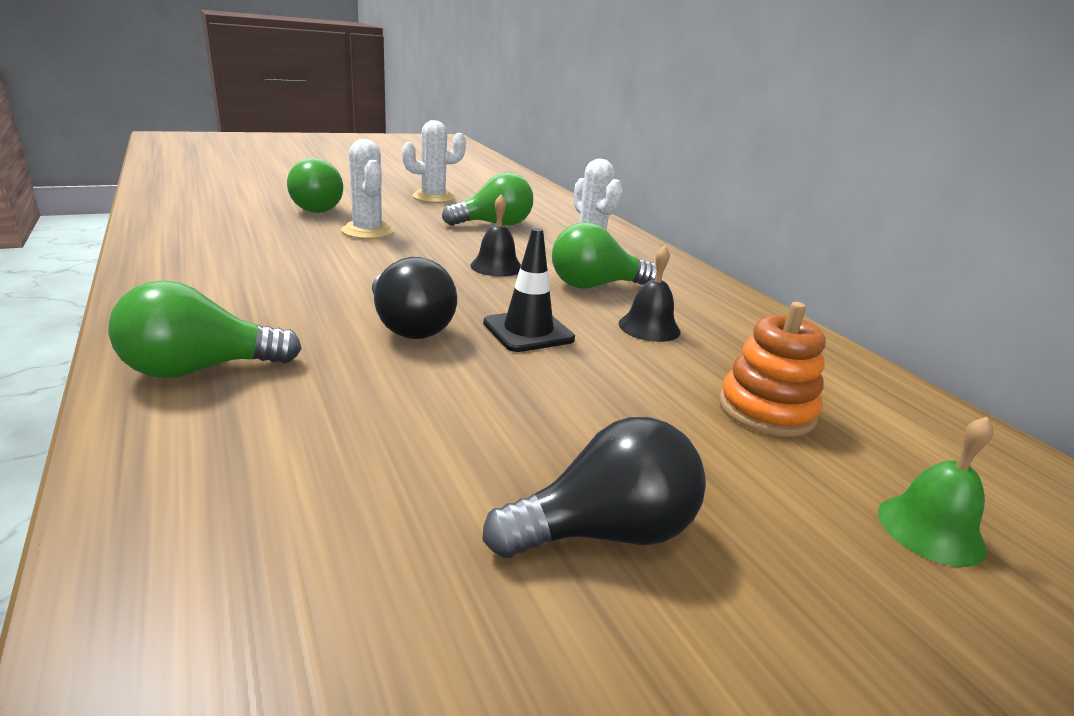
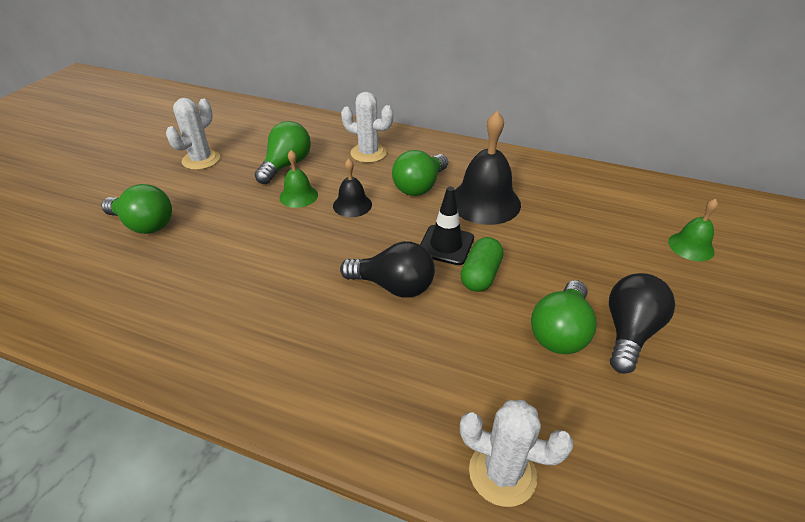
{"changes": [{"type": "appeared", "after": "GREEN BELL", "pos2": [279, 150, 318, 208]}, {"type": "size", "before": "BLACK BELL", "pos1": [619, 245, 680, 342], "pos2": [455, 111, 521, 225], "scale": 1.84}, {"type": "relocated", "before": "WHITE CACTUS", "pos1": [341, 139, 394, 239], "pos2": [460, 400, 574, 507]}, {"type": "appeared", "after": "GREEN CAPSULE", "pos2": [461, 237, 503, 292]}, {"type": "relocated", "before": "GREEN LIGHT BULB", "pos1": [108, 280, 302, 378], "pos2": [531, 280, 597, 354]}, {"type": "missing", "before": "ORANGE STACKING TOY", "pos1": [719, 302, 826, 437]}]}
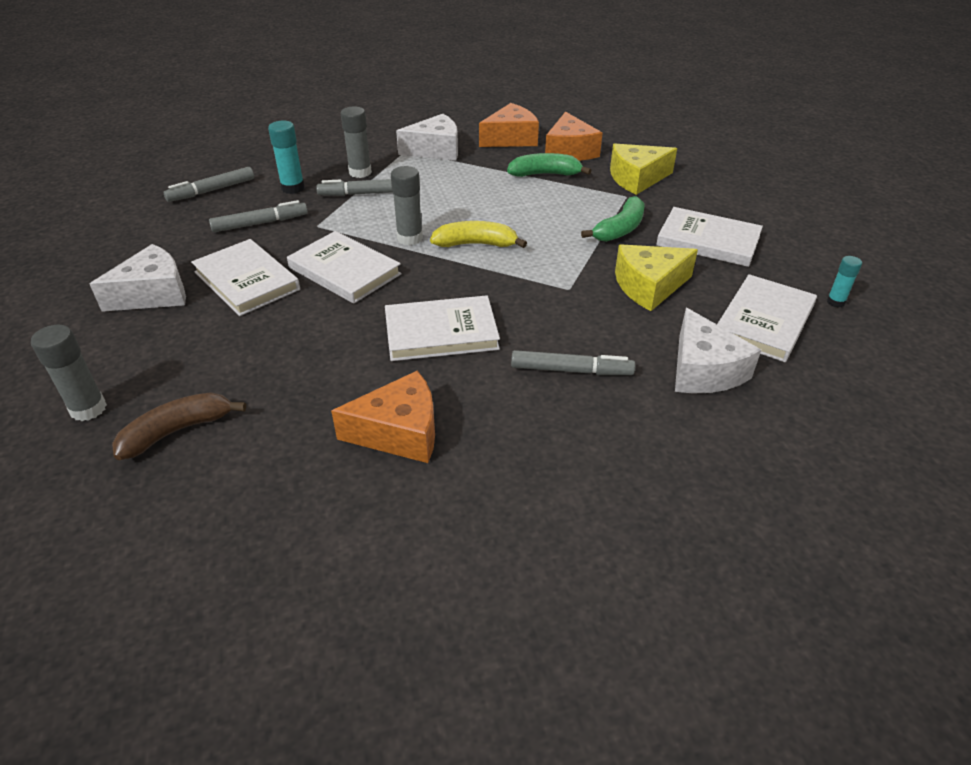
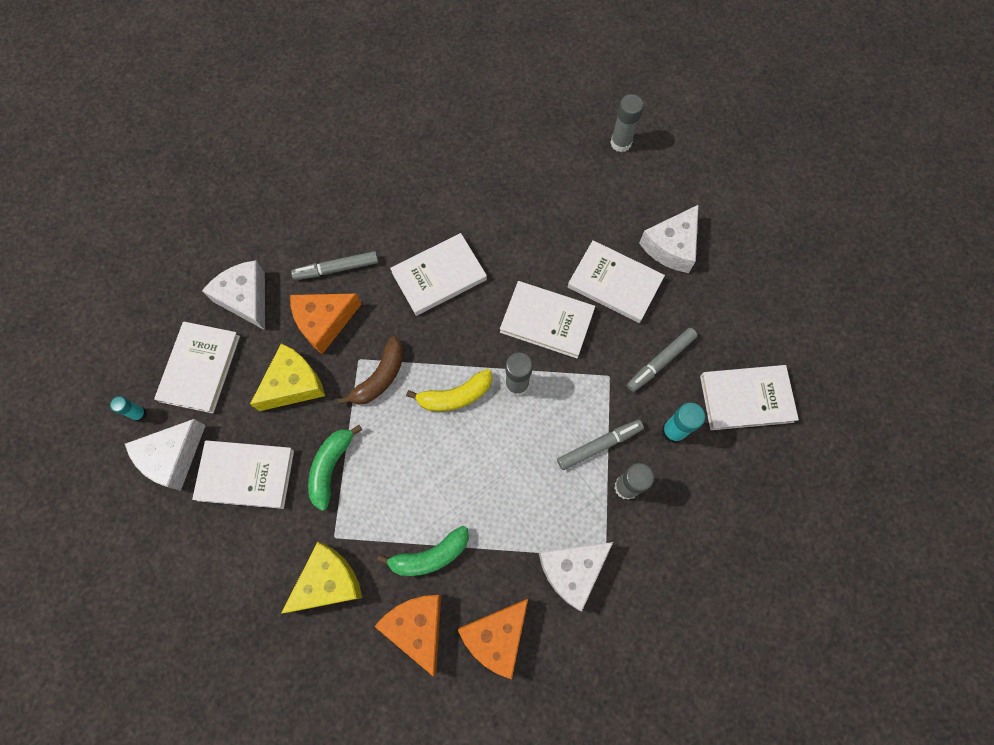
{"changes": [{"type": "appeared", "after": "WHITE CHEESE", "pos2": [125, 419, 206, 491]}, {"type": "relocated", "before": "ORANGE CHEESE", "pos1": [331, 371, 435, 463], "pos2": [290, 294, 361, 354]}, {"type": "relocated", "before": "BROWN BANANA", "pos1": [112, 392, 246, 460], "pos2": [338, 336, 404, 405]}, {"type": "exchanged", "before": "GREY MARKER", "after": "WHITE BOOK", "pos1": [164, 167, 254, 202], "pos2": [700, 365, 799, 430]}]}
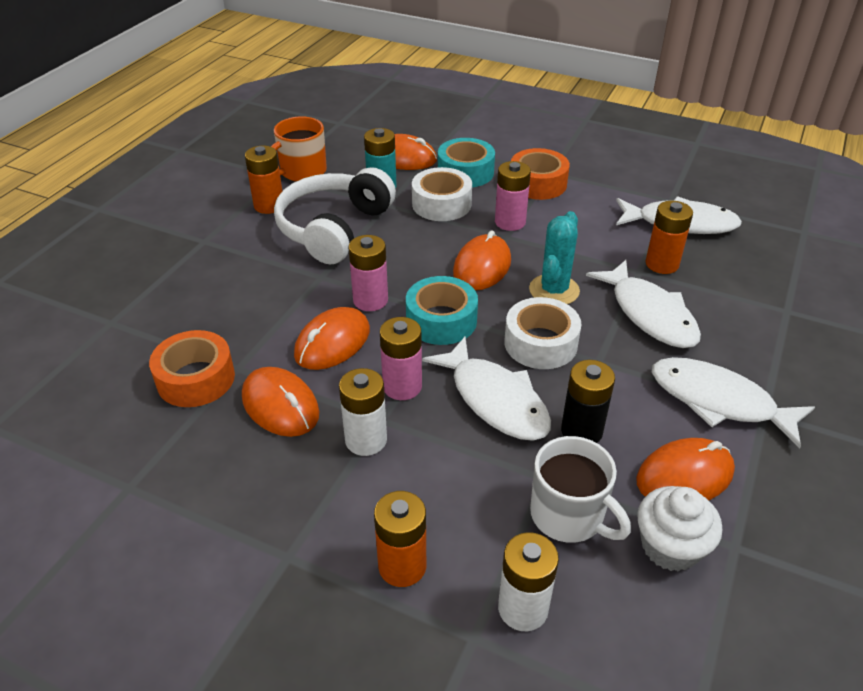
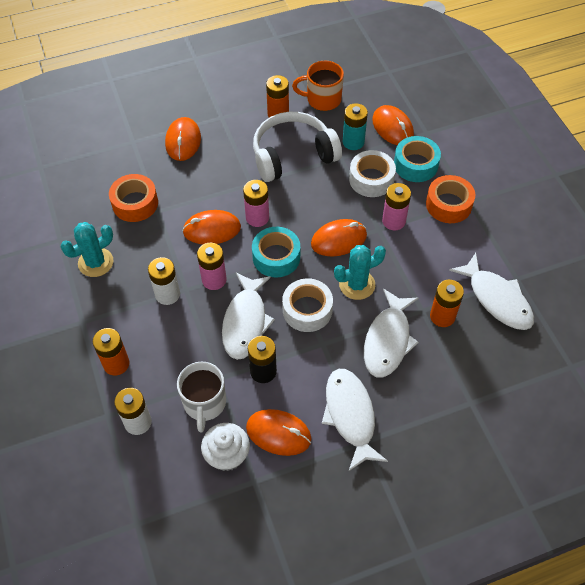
{"changes": [{"type": "appeared", "after": "TURQUOISE CACTUS", "pos2": [61, 222, 114, 277]}, {"type": "relocated", "before": "ORANGE MOUSE", "pos1": [242, 367, 319, 437], "pos2": [165, 117, 201, 161]}]}
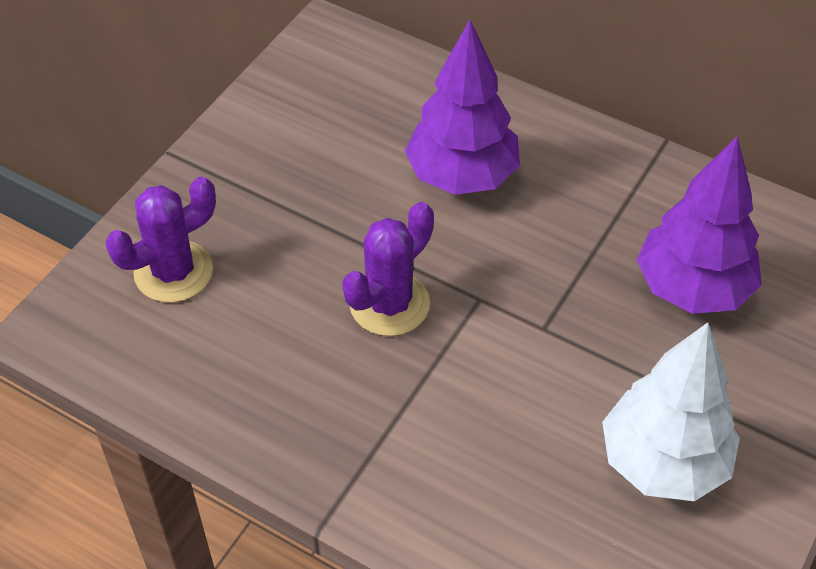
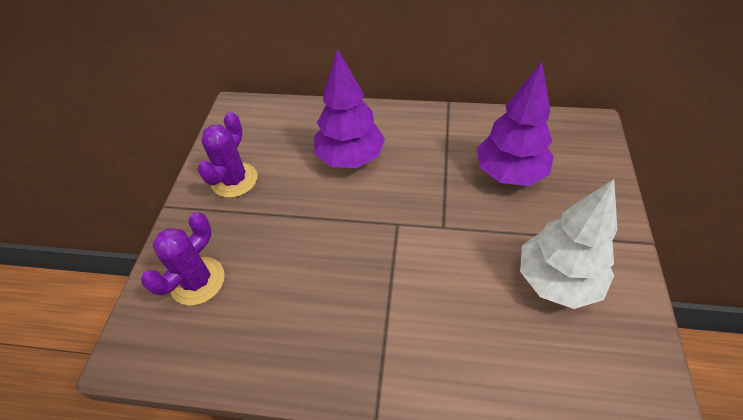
{"changes": [{"type": "relocated", "before": "PURPLE CACTUS", "pos1": [342, 202, 434, 336], "pos2": [197, 112, 257, 198]}]}
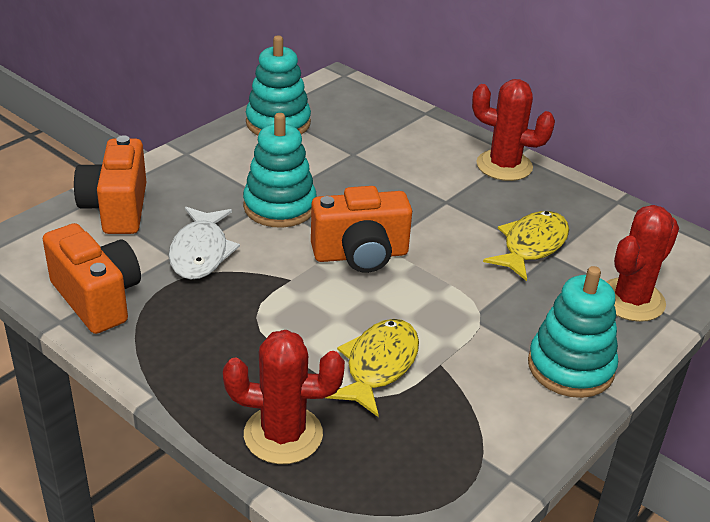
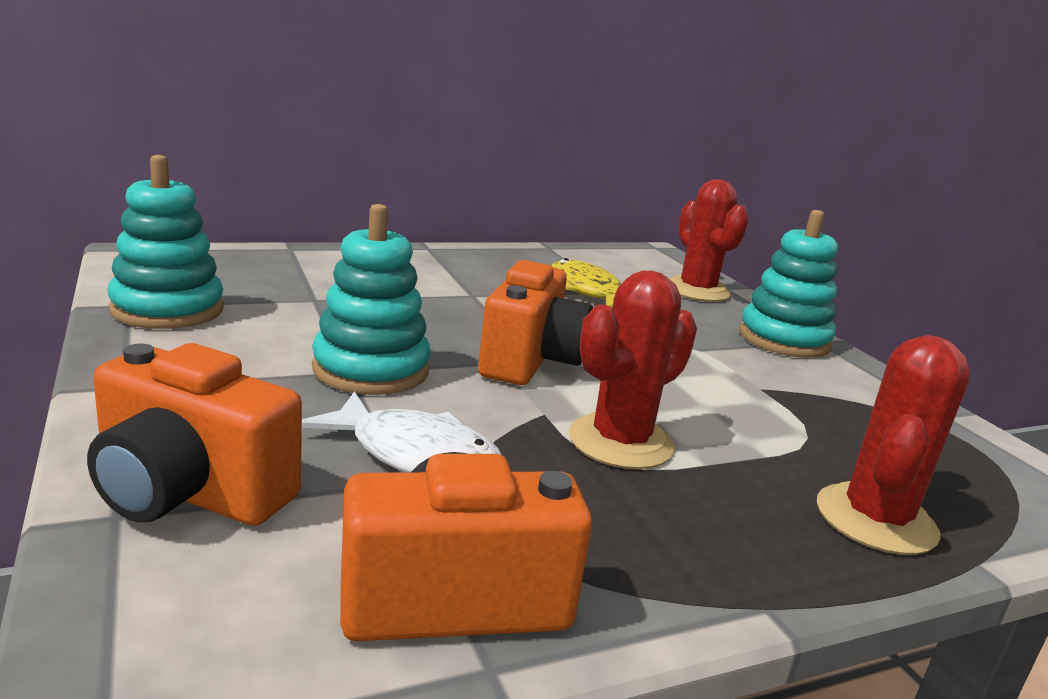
{"changes": [{"type": "relocated", "before": "RED CACTUS", "pos1": [472, 79, 555, 181], "pos2": [569, 271, 697, 469]}, {"type": "missing", "before": "YELLOW FISH", "pos1": [326, 319, 419, 417]}]}
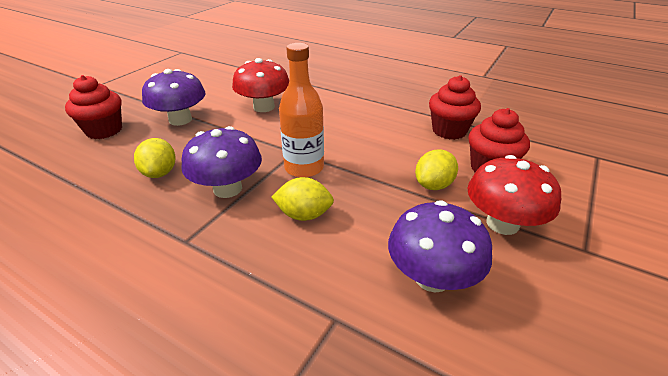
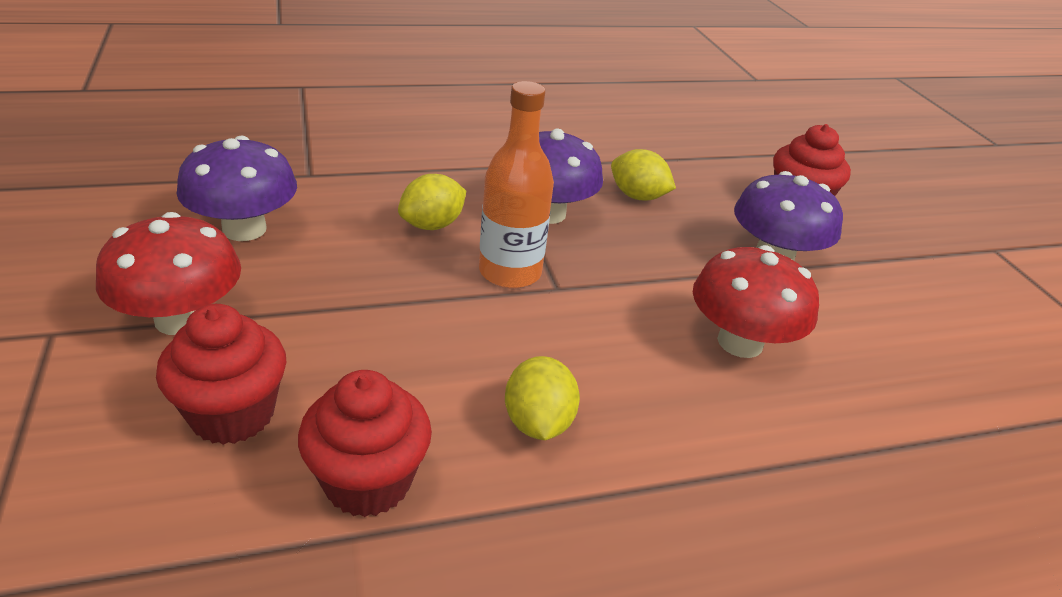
{"changes": [{"type": "relocated", "before": "YELLOW LEMON", "pos1": [415, 150, 458, 190], "pos2": [505, 356, 580, 440]}]}
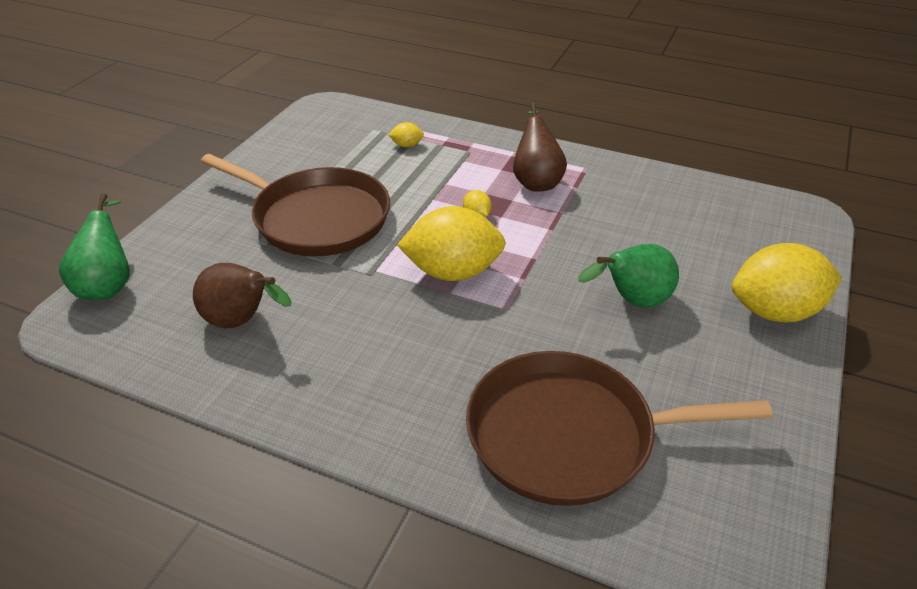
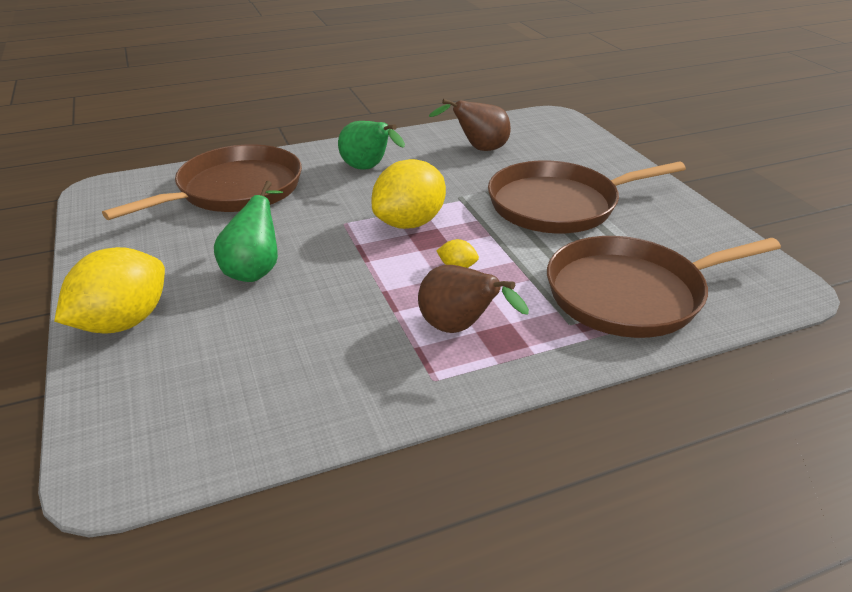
{"changes": [{"type": "relocated", "before": "GREEN PEAR", "pos1": [59, 193, 130, 300], "pos2": [338, 121, 405, 170]}, {"type": "exchanged", "before": "YELLOW LEMON", "after": "BROWN PAN", "pos1": [388, 122, 424, 147], "pos2": [547, 236, 781, 338]}]}
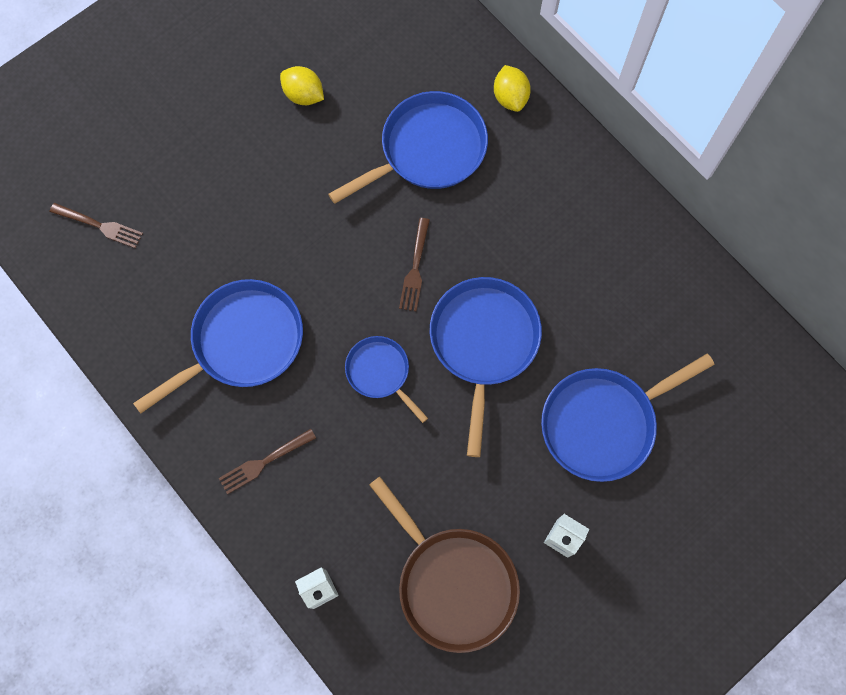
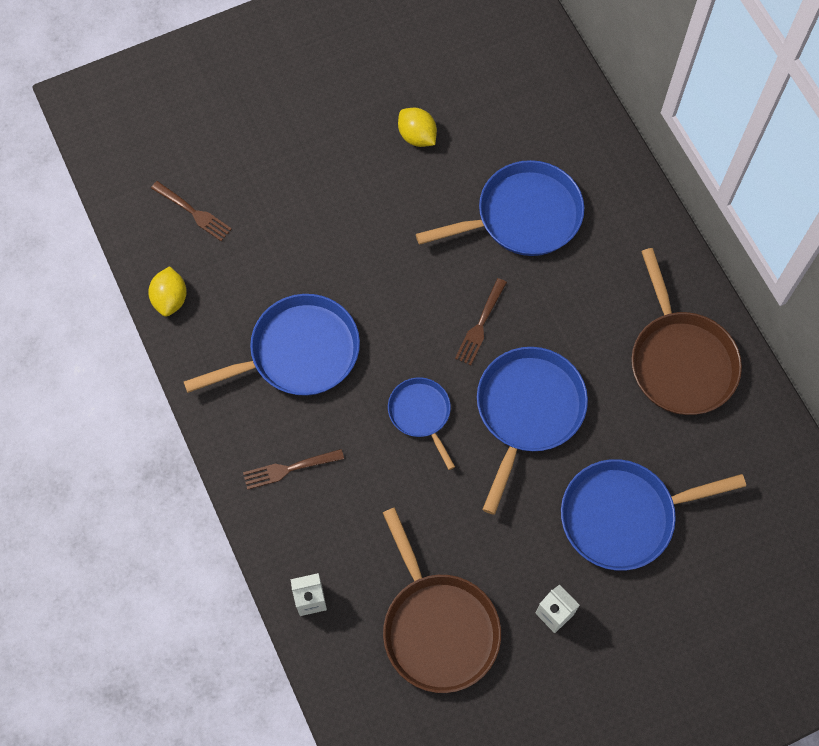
{"changes": [{"type": "relocated", "before": "YELLOW LEMON", "pos1": [494, 65, 531, 112], "pos2": [148, 266, 187, 316]}, {"type": "appeared", "after": "BROWN PAN", "pos2": [631, 248, 742, 415]}]}
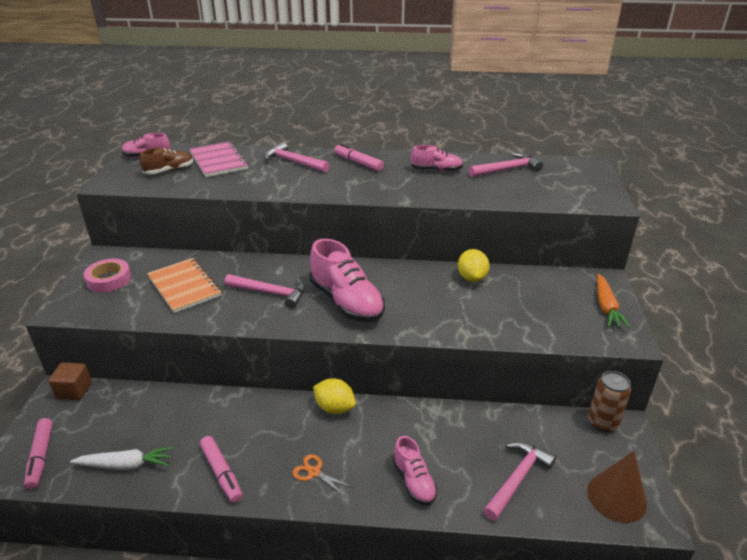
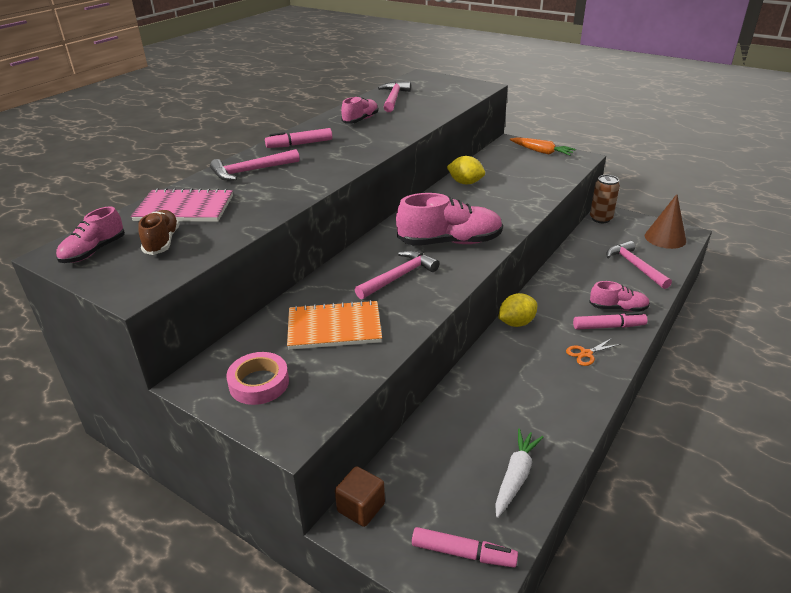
{"changes": [{"type": "relocated", "before": "PINK MARKER", "pos1": [200, 436, 243, 503], "pos2": [573, 312, 648, 330]}]}
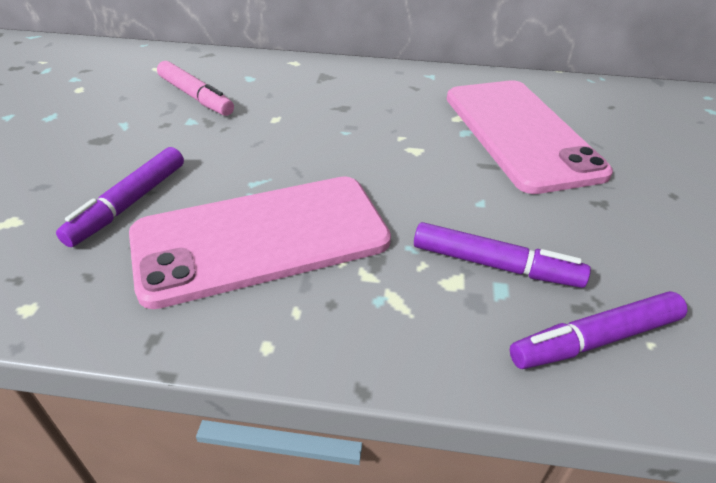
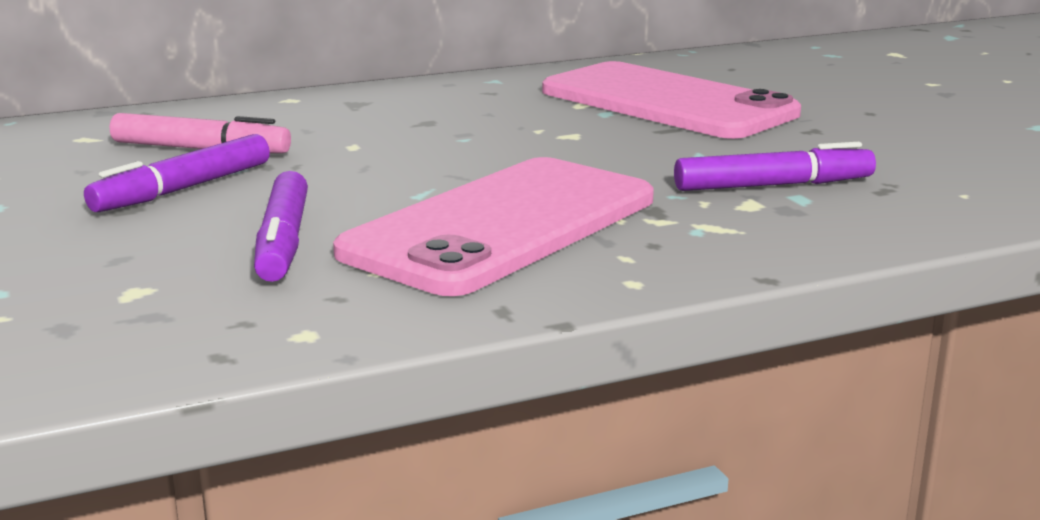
{"changes": [{"type": "relocated", "before": "PURPLE MARKER", "pos1": [510, 291, 688, 369], "pos2": [84, 134, 270, 212]}]}
